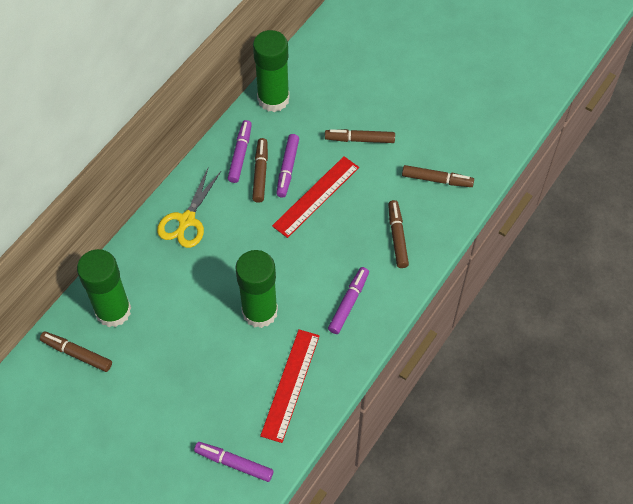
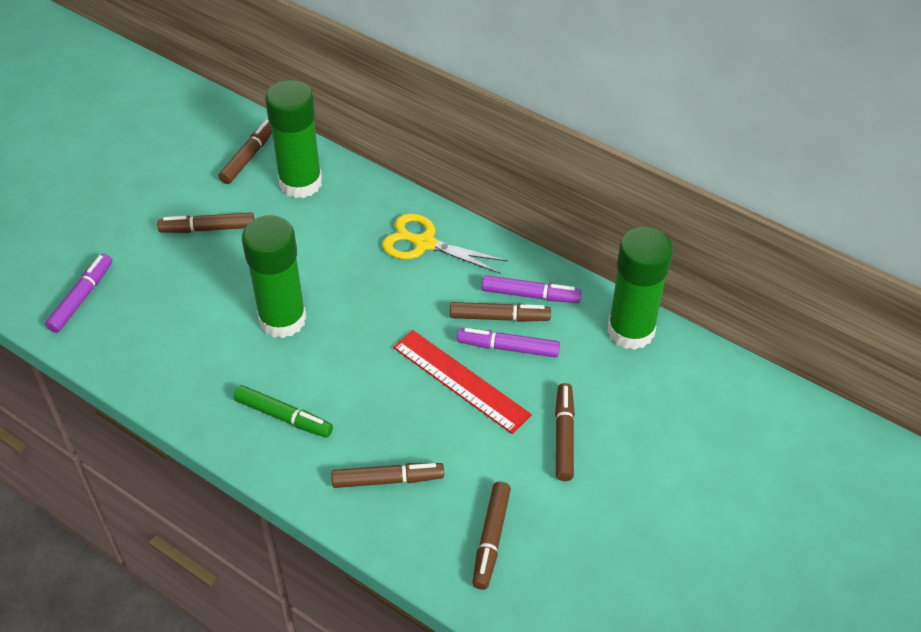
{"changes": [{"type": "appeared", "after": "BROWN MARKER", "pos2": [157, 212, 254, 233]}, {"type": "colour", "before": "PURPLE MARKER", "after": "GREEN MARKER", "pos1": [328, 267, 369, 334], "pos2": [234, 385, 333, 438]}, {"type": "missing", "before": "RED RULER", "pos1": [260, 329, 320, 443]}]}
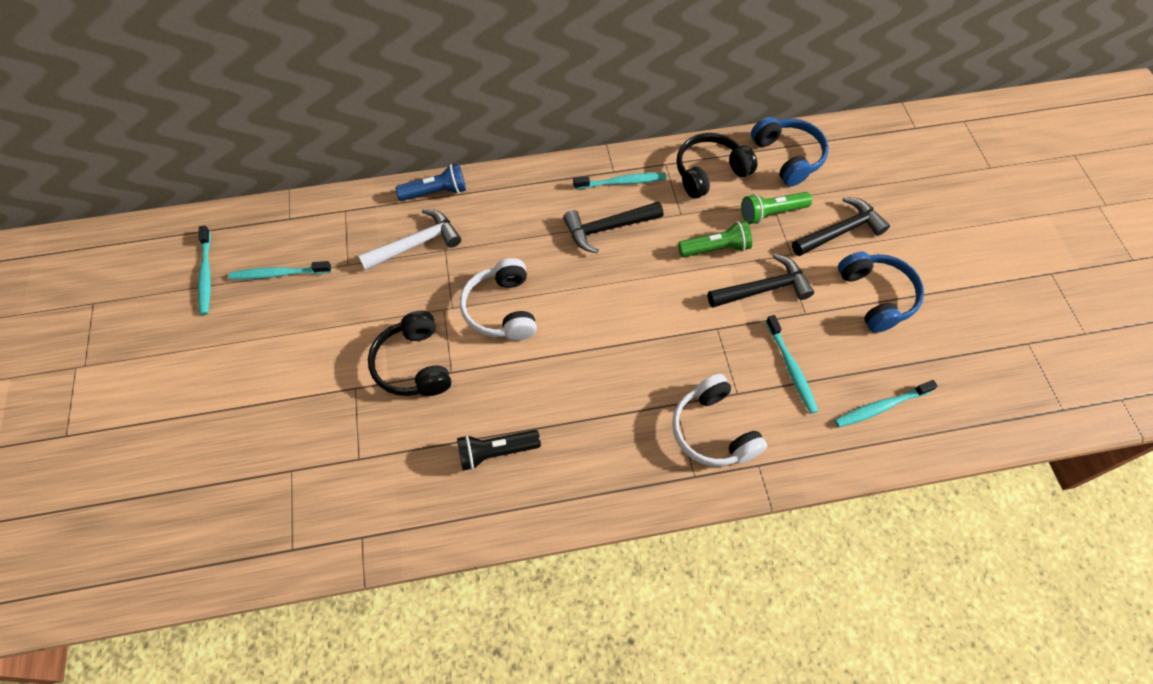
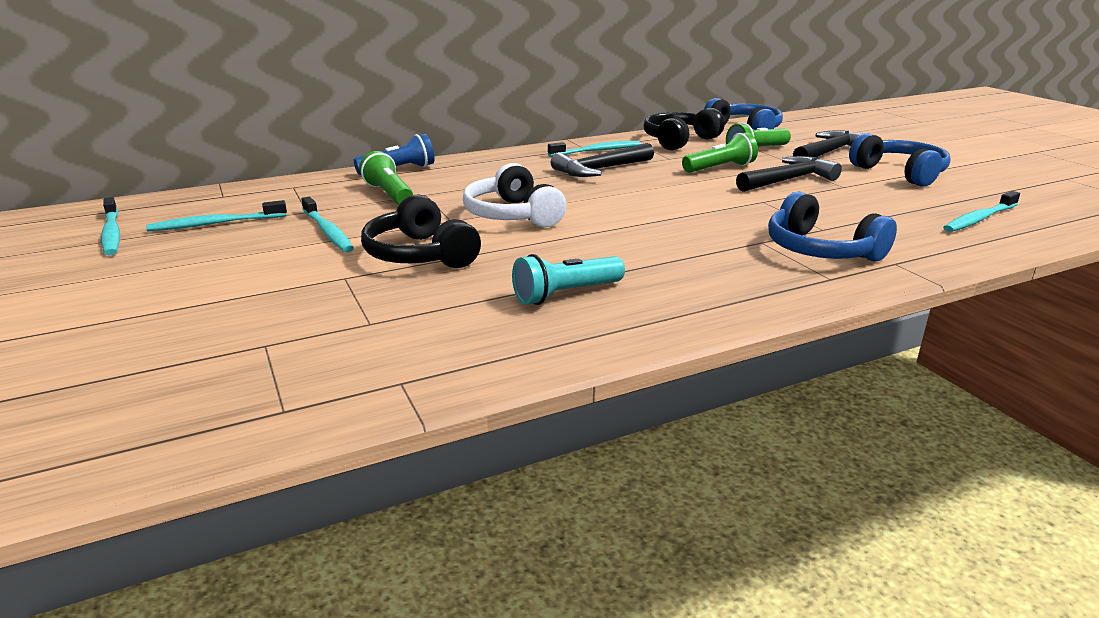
{"changes": [{"type": "relocated", "before": "TURQUOISE TOOTHBRUSH", "pos1": [766, 315, 818, 414], "pos2": [301, 197, 354, 252]}, {"type": "exchanged", "before": "WHITE HAMMER", "after": "GREEN FLASHLIGHT", "pos1": [358, 209, 461, 271], "pos2": [359, 151, 413, 205]}, {"type": "colour", "before": "BLACK FLASHLIGHT", "after": "TURQUOISE FLASHLIGHT", "pos1": [457, 430, 541, 471], "pos2": [512, 254, 625, 305]}, {"type": "colour", "before": "WHITE HEADPHONES", "after": "BLUE HEADPHONES", "pos1": [672, 374, 767, 467], "pos2": [768, 191, 897, 261]}]}
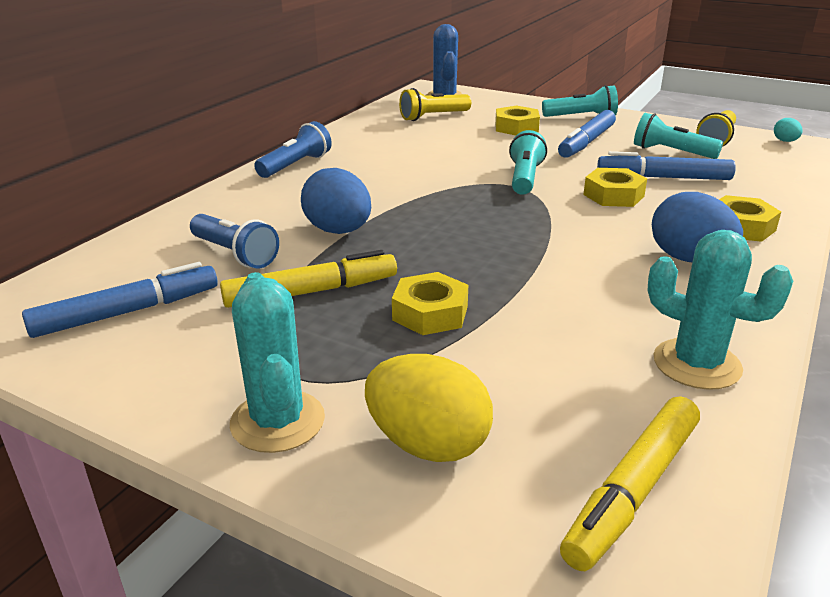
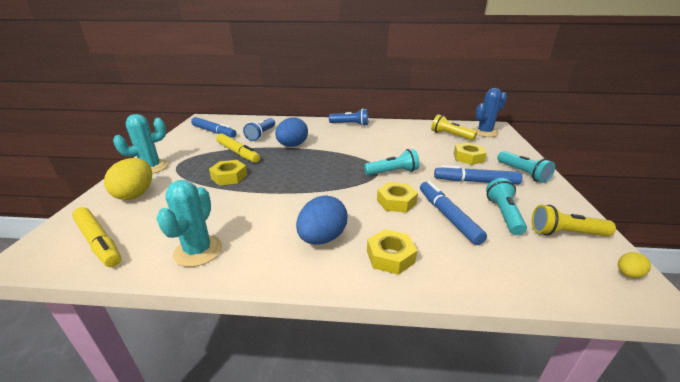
{"changes": [{"type": "spun", "before": "YELLOW MARKER", "pos1": [560, 396, 700, 571], "pos2": [72, 207, 121, 267], "turn": -150}, {"type": "colour", "before": "TURQUOISE EGG", "after": "YELLOW EGG", "pos1": [774, 118, 803, 142], "pos2": [618, 252, 651, 278]}]}
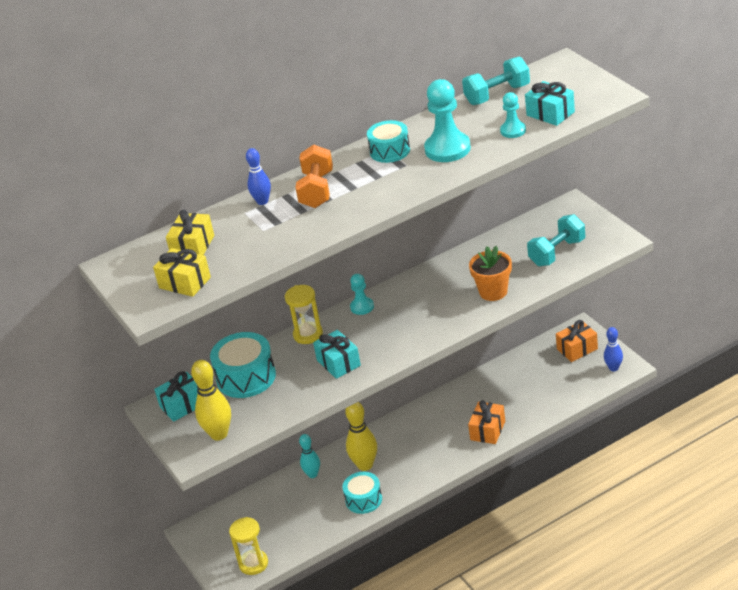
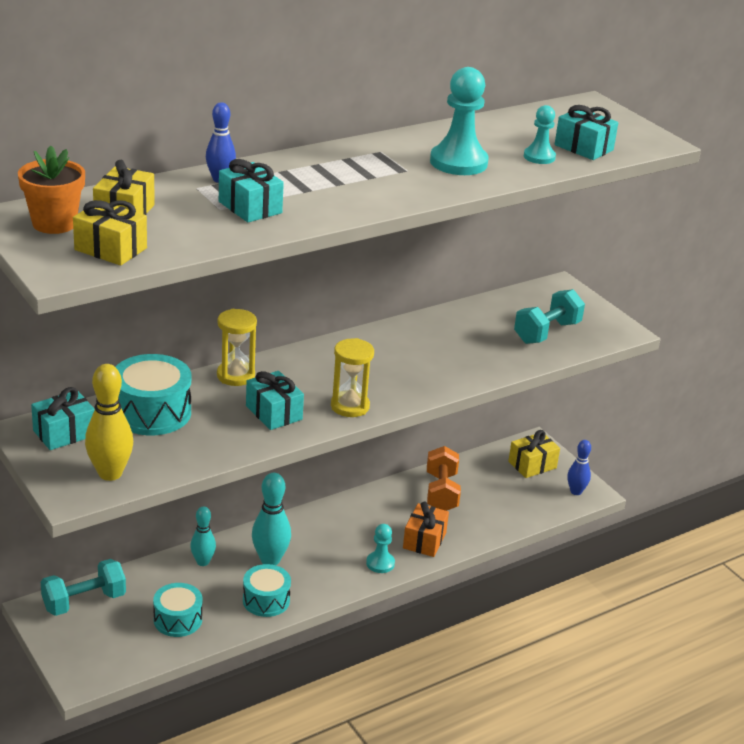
{"changes": [{"type": "relocated", "before": "ORANGE FLOWER POT", "pos1": [469, 246, 512, 301], "pos2": [18, 145, 85, 234]}, {"type": "relocated", "before": "TURQUOISE DUMBBELL", "pos1": [462, 57, 530, 105], "pos2": [41, 559, 126, 616]}, {"type": "relocated", "before": "TURQUOISE DRUM", "pos1": [367, 120, 410, 163], "pos2": [153, 583, 202, 637]}, {"type": "appeared", "after": "TURQUOISE GIFT", "pos2": [219, 159, 284, 222]}, {"type": "colour", "before": "YELLOW BOWLING PIN", "after": "TURQUOISE BOWLING PIN", "pos1": [345, 402, 377, 471], "pos2": [252, 473, 291, 565]}, {"type": "relocated", "before": "YELLOW HOURGLASS", "pos1": [229, 517, 268, 575], "pos2": [331, 338, 374, 417]}, {"type": "relocated", "before": "TURQUOISE PAWN", "pos1": [350, 274, 374, 315], "pos2": [366, 524, 395, 573]}, {"type": "relocated", "before": "ORANGE DUMBBELL", "pos1": [295, 145, 333, 208], "pos2": [427, 446, 461, 511]}, {"type": "colour", "before": "ORANGE GIFT", "after": "YELLOW GIFT", "pos1": [556, 320, 598, 362], "pos2": [508, 430, 560, 478]}]}
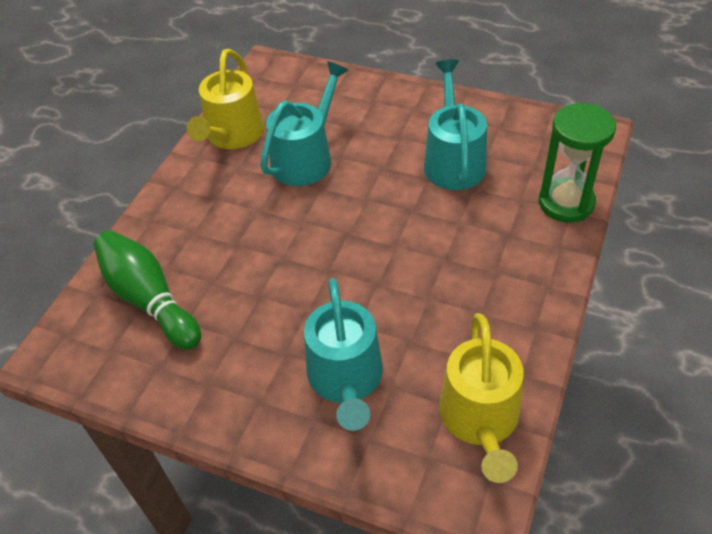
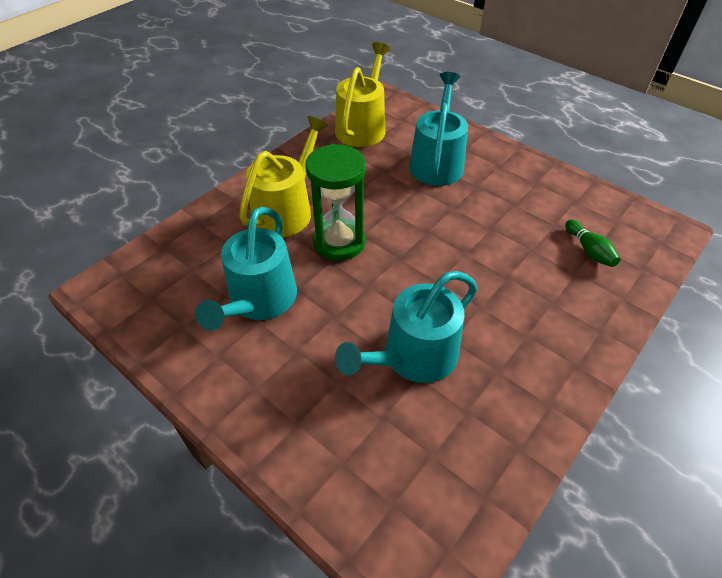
{"changes": [{"type": "relocated", "before": "YELLOW WATERING CAN", "pos1": [187, 49, 264, 149], "pos2": [239, 116, 328, 237]}, {"type": "relocated", "before": "GREEN HOURGLASS", "pos1": [539, 103, 616, 223], "pos2": [305, 144, 366, 261]}, {"type": "size", "before": "GREEN BOWLING PIN", "pos1": [94, 230, 201, 350], "pos2": [565, 220, 620, 267], "scale": 0.49}]}
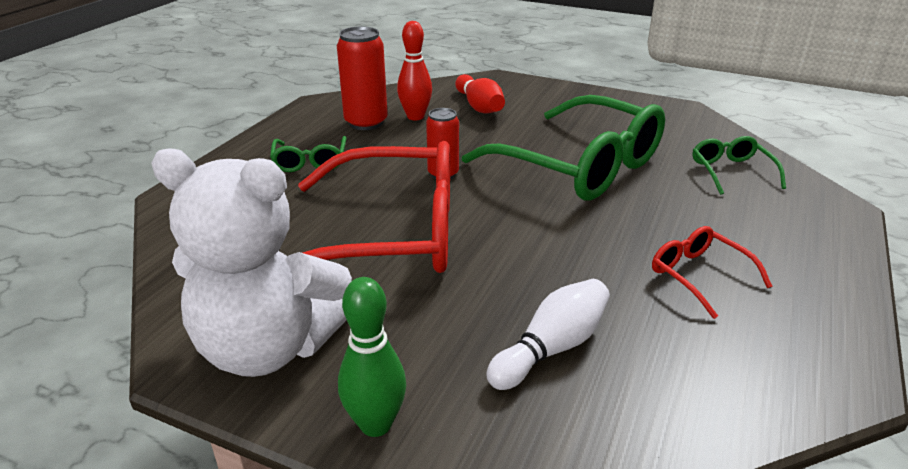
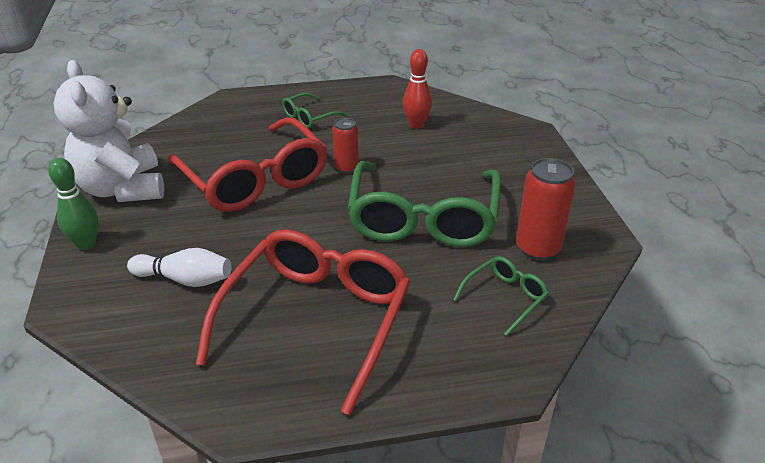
{"changes": [{"type": "size", "before": "RED GLASSES", "pos1": [652, 226, 772, 319], "pos2": [196, 229, 411, 416], "scale": 2.25}, {"type": "relocated", "before": "RED CAN", "pos1": [337, 26, 388, 130], "pos2": [516, 158, 576, 260]}, {"type": "missing", "before": "RED BOWLING PIN", "pos1": [455, 74, 505, 114]}]}
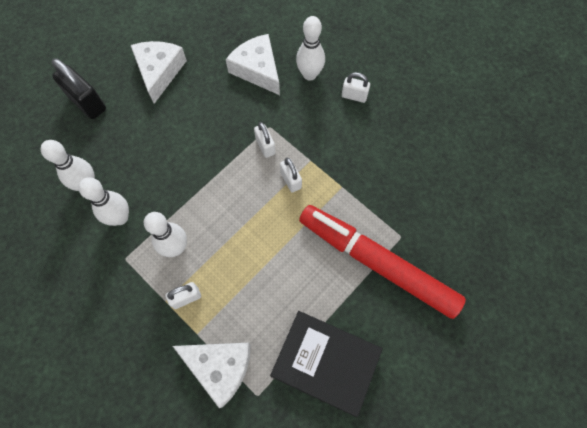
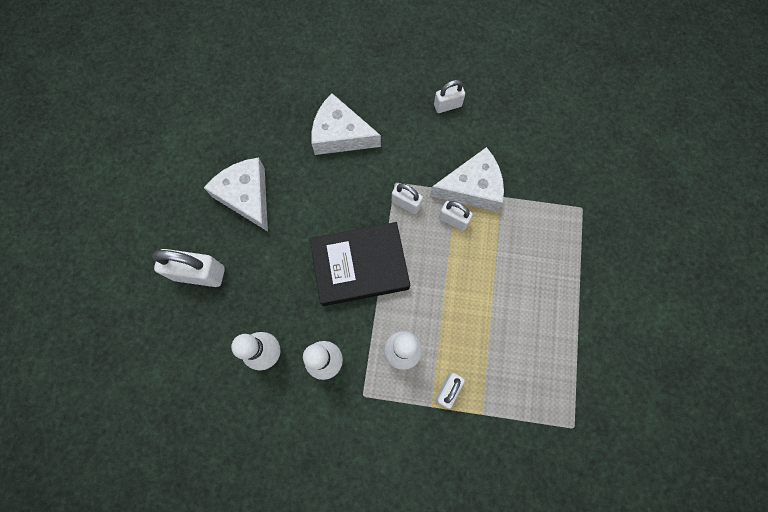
{"changes": [{"type": "colour", "before": "BLACK PADLOCK", "after": "WHITE PADLOCK", "pos1": [52, 58, 106, 119], "pos2": [152, 249, 225, 287]}, {"type": "relocated", "before": "BLACK BOOK", "pos1": [270, 311, 383, 417], "pos2": [310, 222, 410, 306]}, {"type": "relocated", "before": "WHITE CHEESE", "pos1": [173, 343, 251, 408], "pos2": [430, 147, 504, 212]}, {"type": "missing", "before": "WHITE BOWLING PIN", "pos1": [296, 16, 325, 81]}, {"type": "missing", "before": "RED MARKER", "pos1": [299, 205, 466, 319]}]}
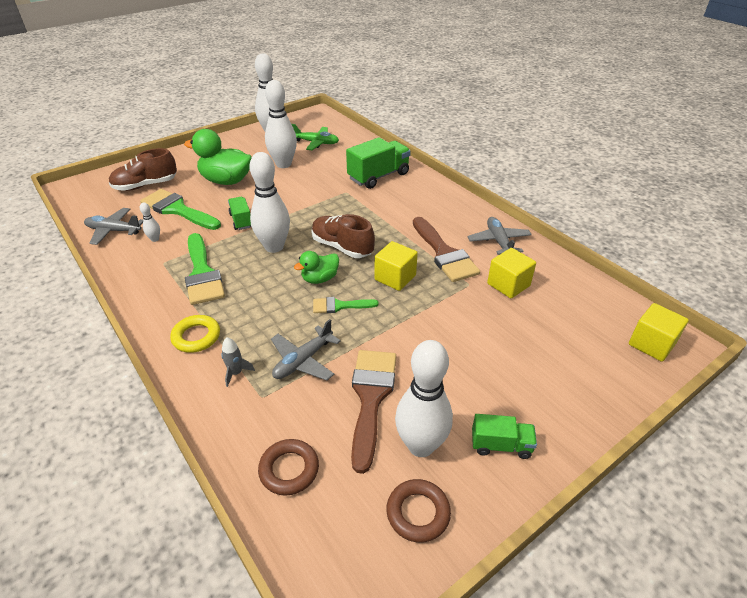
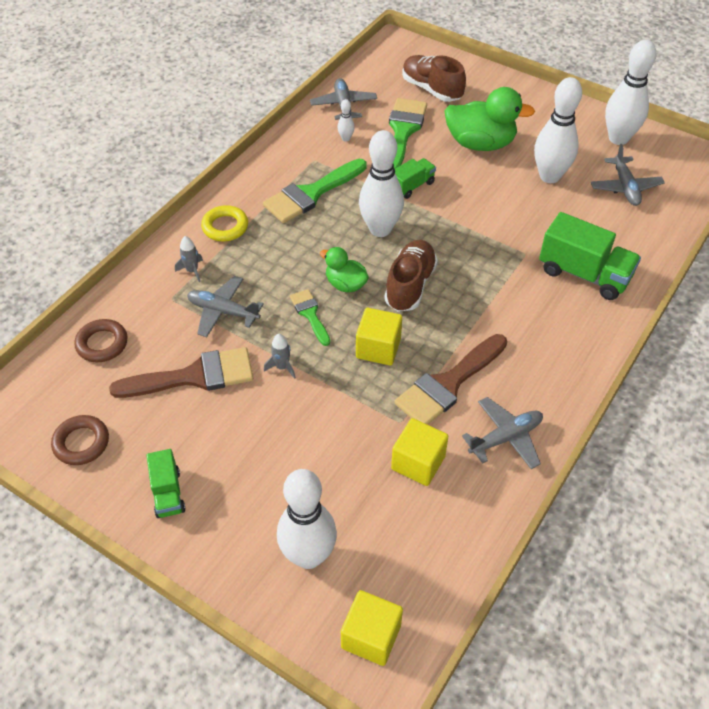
{"changes": [{"type": "appeared", "after": "GREY ROCKET", "pos2": [264, 334, 296, 379]}, {"type": "relocated", "before": "WHITE BOWLING PIN", "pos1": [395, 340, 453, 457], "pos2": [277, 469, 337, 569]}, {"type": "spun", "before": "GREEN DUCK", "pos1": [184, 129, 252, 185], "pos2": [444, 87, 535, 151], "turn": 105}, {"type": "colour", "before": "GREEN PLANE", "after": "GREY PLANE", "pos1": [292, 124, 339, 150], "pos2": [591, 144, 665, 206]}]}
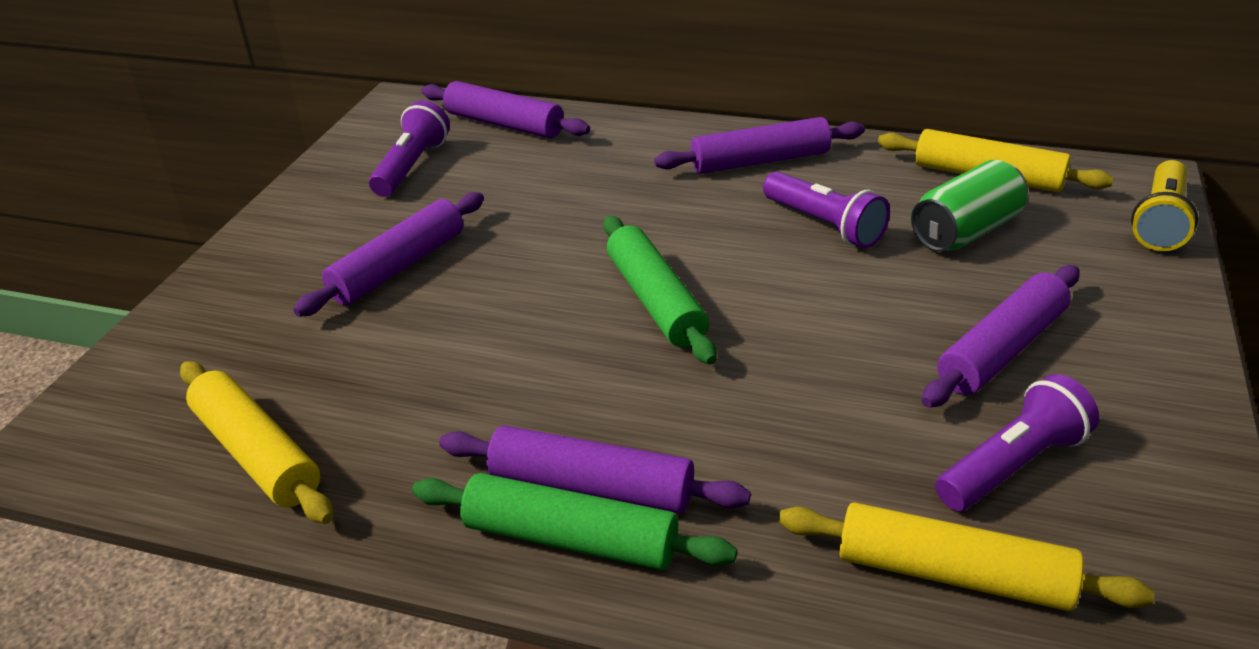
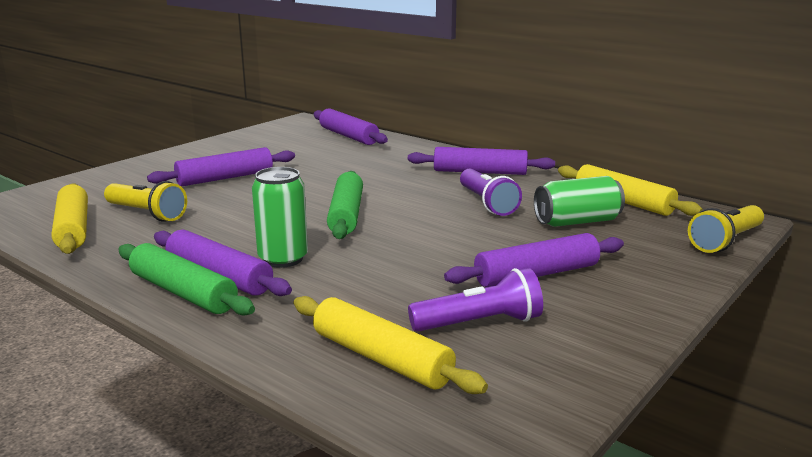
{"changes": [{"type": "appeared", "after": "YELLOW FLASHLIGHT", "pos2": [104, 181, 187, 222]}, {"type": "appeared", "after": "GREEN CAN", "pos2": [252, 167, 308, 268]}, {"type": "missing", "before": "PURPLE FLASHLIGHT", "pos1": [369, 100, 450, 197]}]}
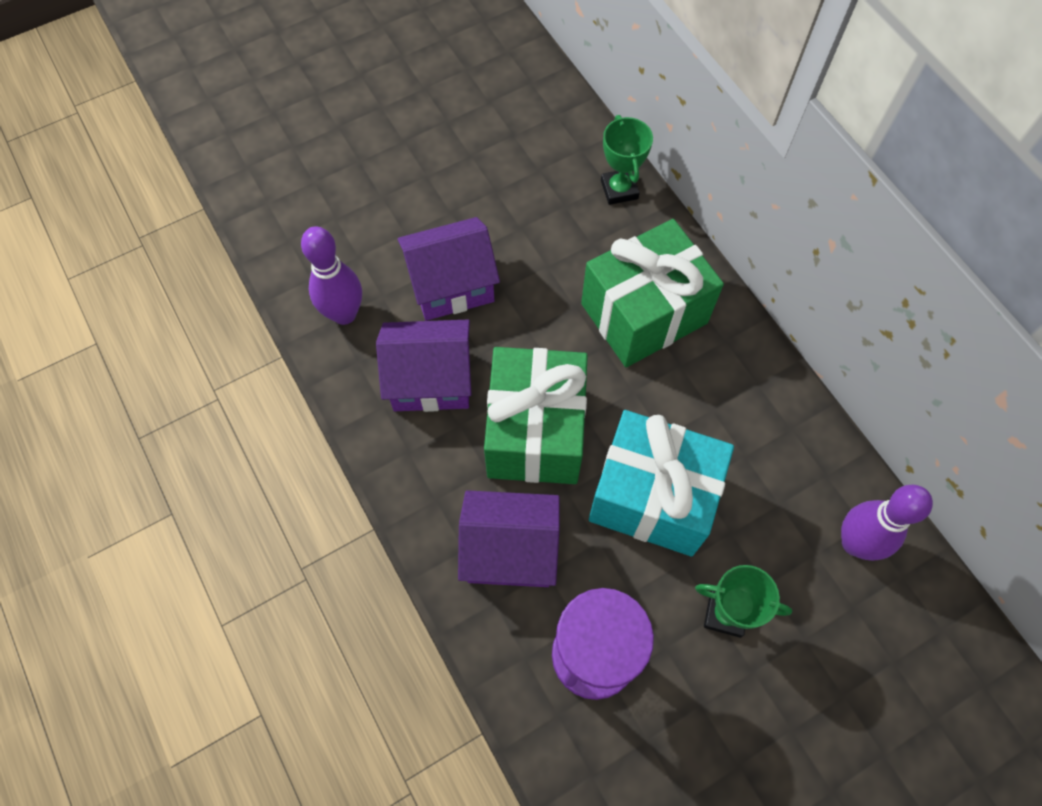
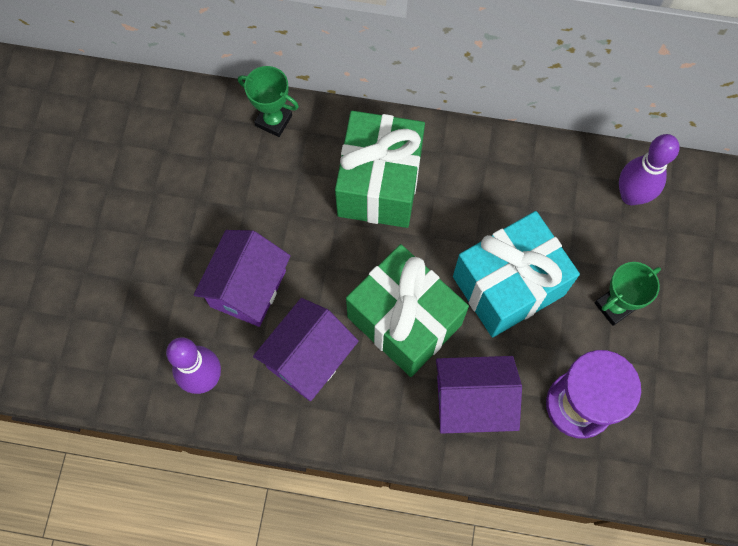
{"changes": [{"type": "spun", "before": "PURPLE HOUSE", "pos1": [458, 490, 560, 587], "pos2": [436, 356, 522, 434], "turn": 45}]}
